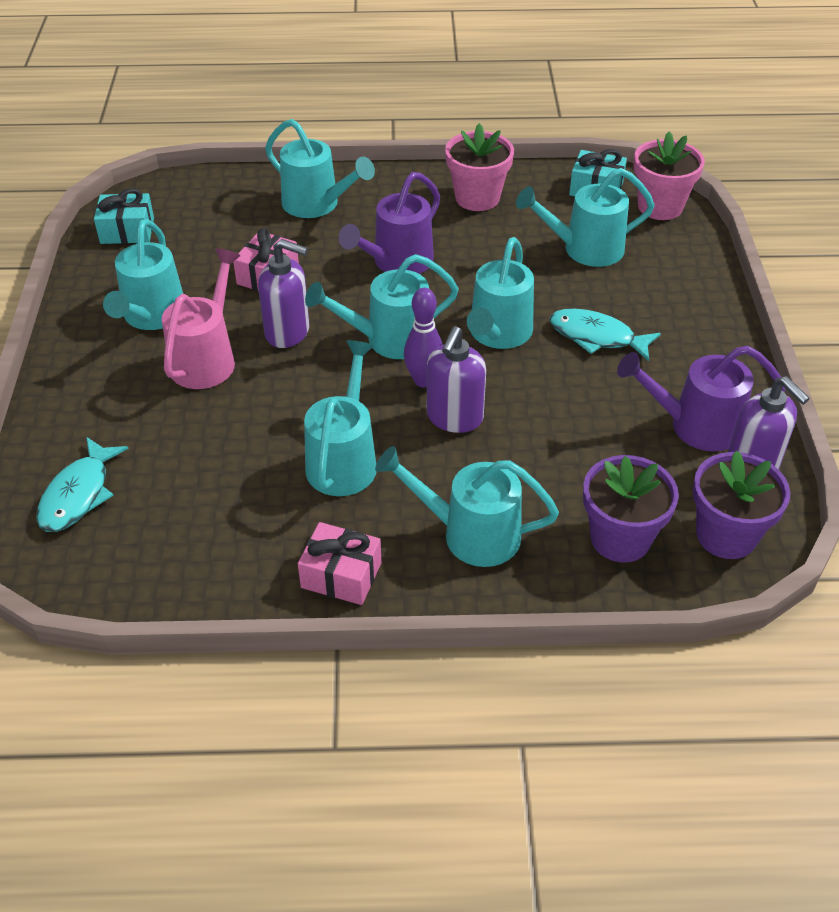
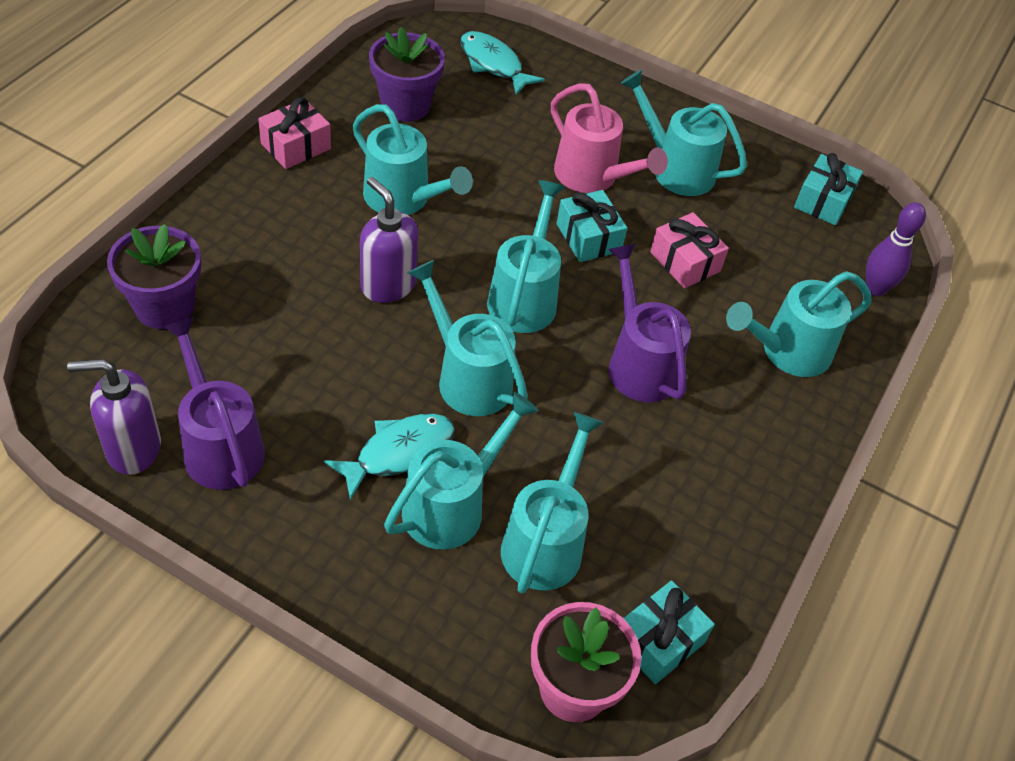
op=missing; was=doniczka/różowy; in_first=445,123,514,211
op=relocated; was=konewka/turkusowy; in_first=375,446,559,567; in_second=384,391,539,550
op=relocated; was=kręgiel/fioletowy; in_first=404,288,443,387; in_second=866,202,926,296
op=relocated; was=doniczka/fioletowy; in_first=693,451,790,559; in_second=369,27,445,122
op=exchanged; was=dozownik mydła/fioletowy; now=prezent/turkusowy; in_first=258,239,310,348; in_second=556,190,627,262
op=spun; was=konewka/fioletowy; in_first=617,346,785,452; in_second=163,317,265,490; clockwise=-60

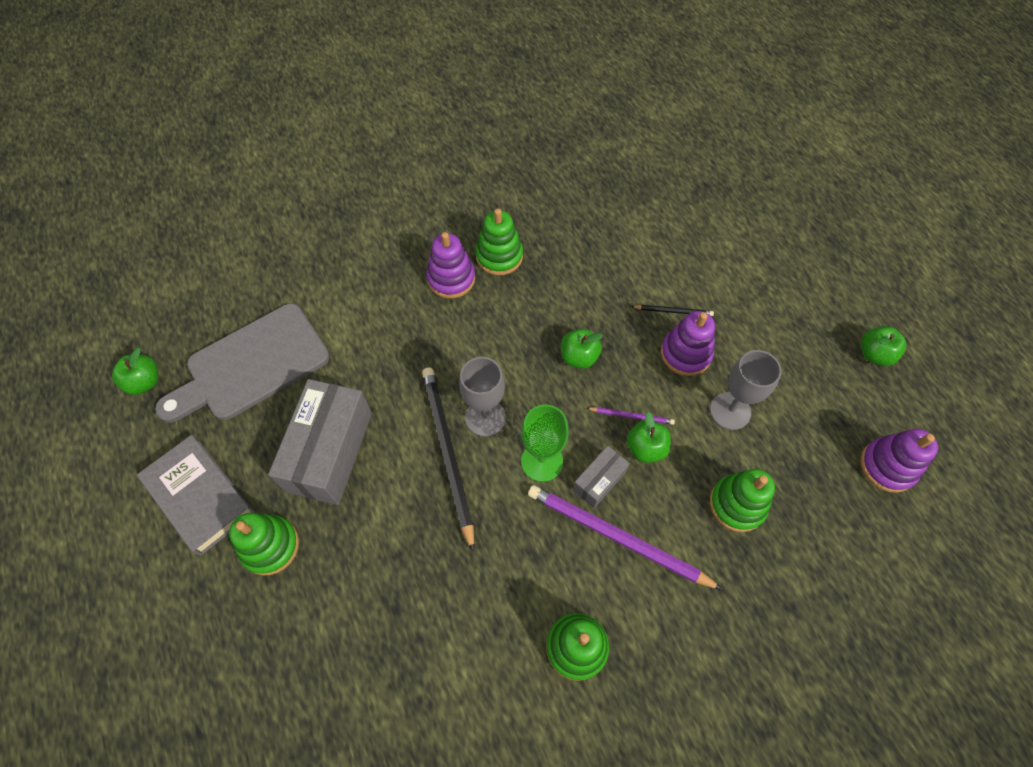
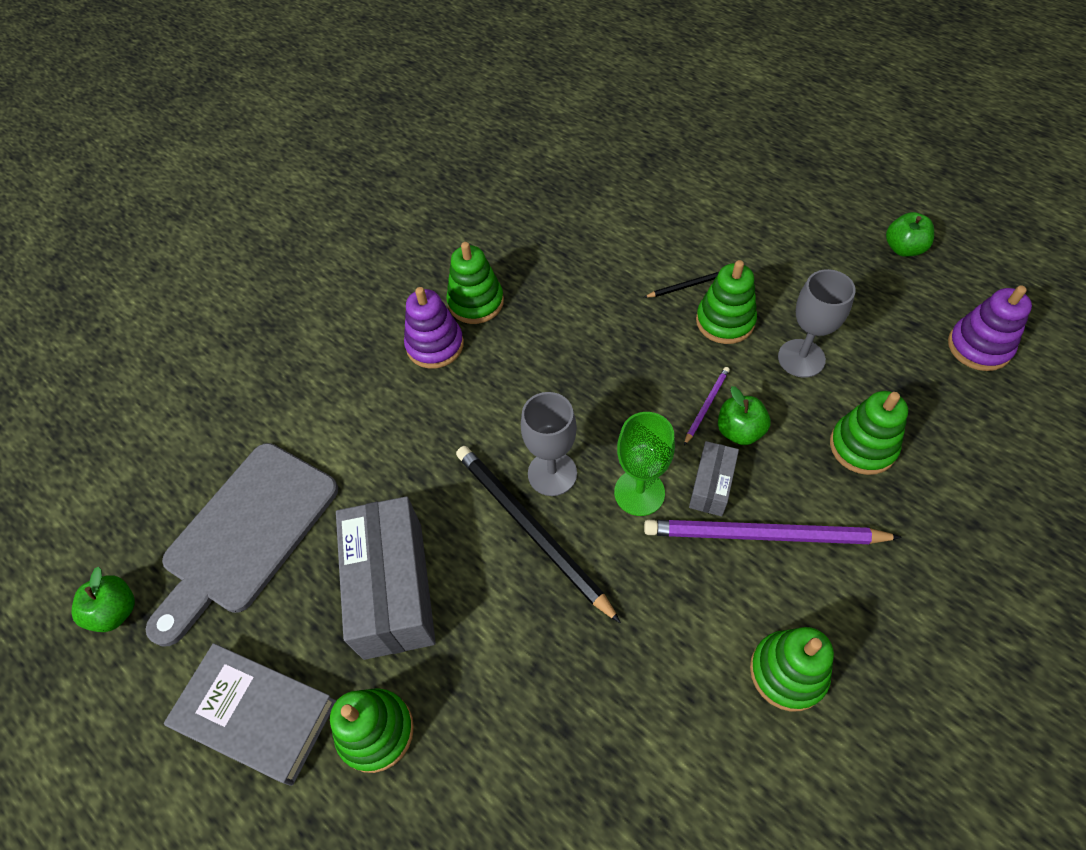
op=missing; was=jabłko/zielony; in_first=561,329,603,369
op=colour; was=zabawka nakładanka/fioletowy; now=zabawka nakładanka/zielony; in_first=661,311,715,376; in_second=696,260,757,344
op=spun; was=ołówek/fioletowy; in_first=587,407,675,425; in_second=684,367,730,445; clockwise=-45

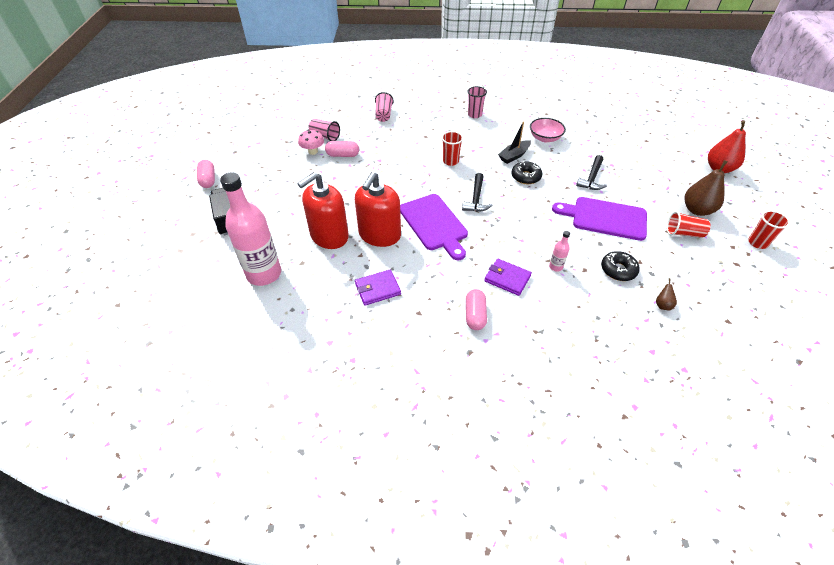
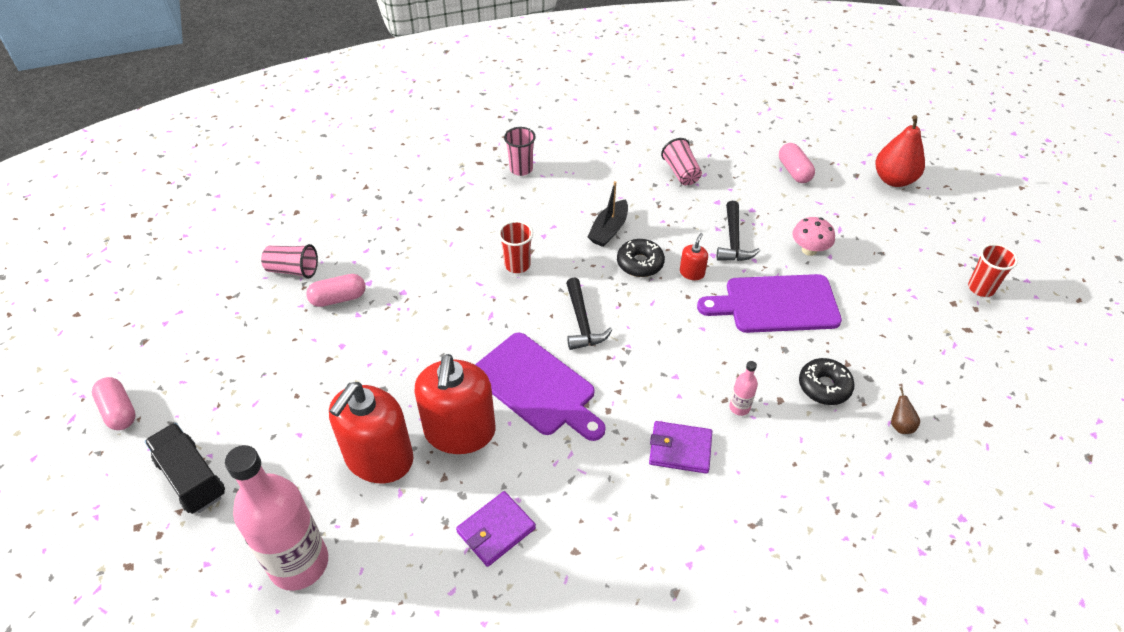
op=missing; was=miska/różowy; in_first=530,118,566,142
op=missing; was=szklanka/czerwony; in_first=667,211,711,238
op=missing; was=gruszka/brązowy; in_first=684,160,728,216
op=appeared; now=dozownik mydła/czerwony; in_second=680,233,708,280
op=relocated; was=grzyb/różowy; in_first=298,130,324,155; in_second=793,217,835,256
op=relocated; was=szklanka/różowy; in_first=375,92,394,122; in_second=661,138,702,185
op=relocated; was=kapsułka/różowy; in_first=466,289,487,330; in_second=779,143,815,183

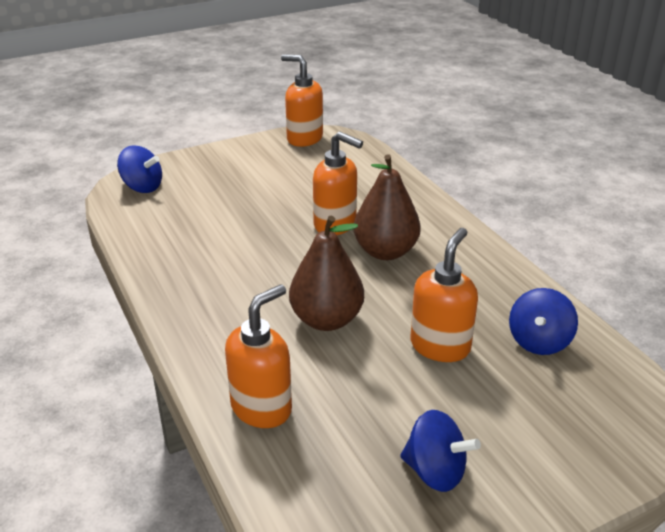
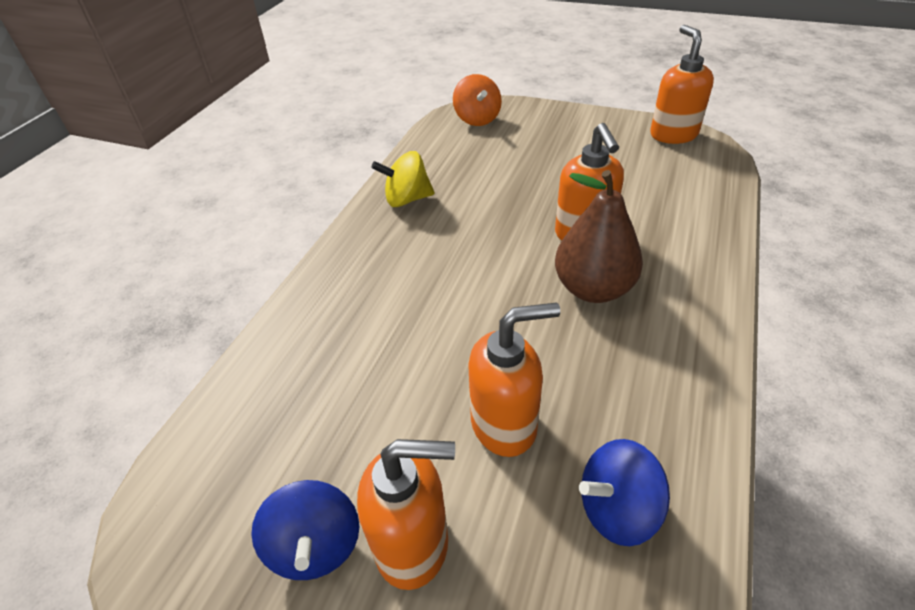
op=missing; was=gruszka/brązowy; in_first=289,216,364,331
op=appeared; now=bączek/żółty; in_second=371,151,435,207
op=relocated; was=dozownik mydła/pomarańczowy; in_first=225,284,292,428; in_second=357,439,455,590
op=colour; was=bączek/niebieski; now=bączek/pomarańczowy; in_first=117,145,162,193; in_second=453,74,502,126

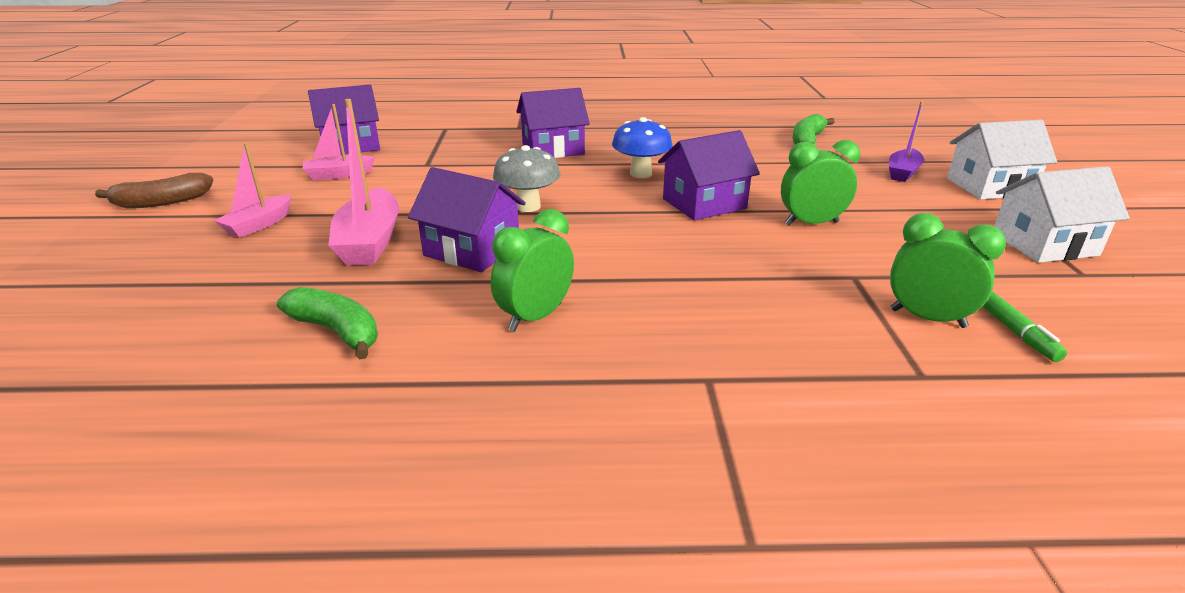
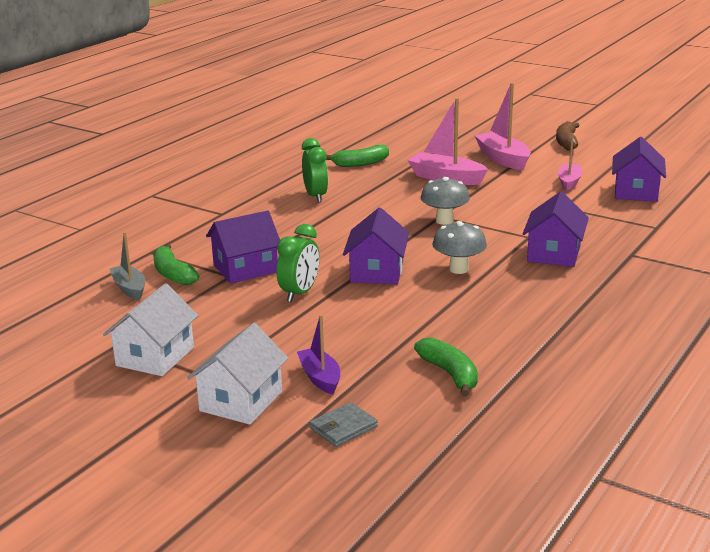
op=appeared; now=portfel/szary; in_second=310,402,378,447
op=relocated; was=domek/fioletowy; in_first=408,167,526,272; in_second=206,210,280,284
op=exchanged; was=budzik/zielony; now=banan/zielony; in_first=890,213,1006,328; in_second=153,244,199,285
op=exchanged; was=flamaster/zielony; now=łódka/szary; in_first=982,291,1067,362; in_second=110,232,145,300
op=colour; was=grzyb/niebieski; now=grzyb/szary; in_first=612,117,672,178; in_second=432,221,487,274
op=size; was=łódka/różowy; in_first=215,143,291,238; in_second=474,83,531,170; ratio=1.61

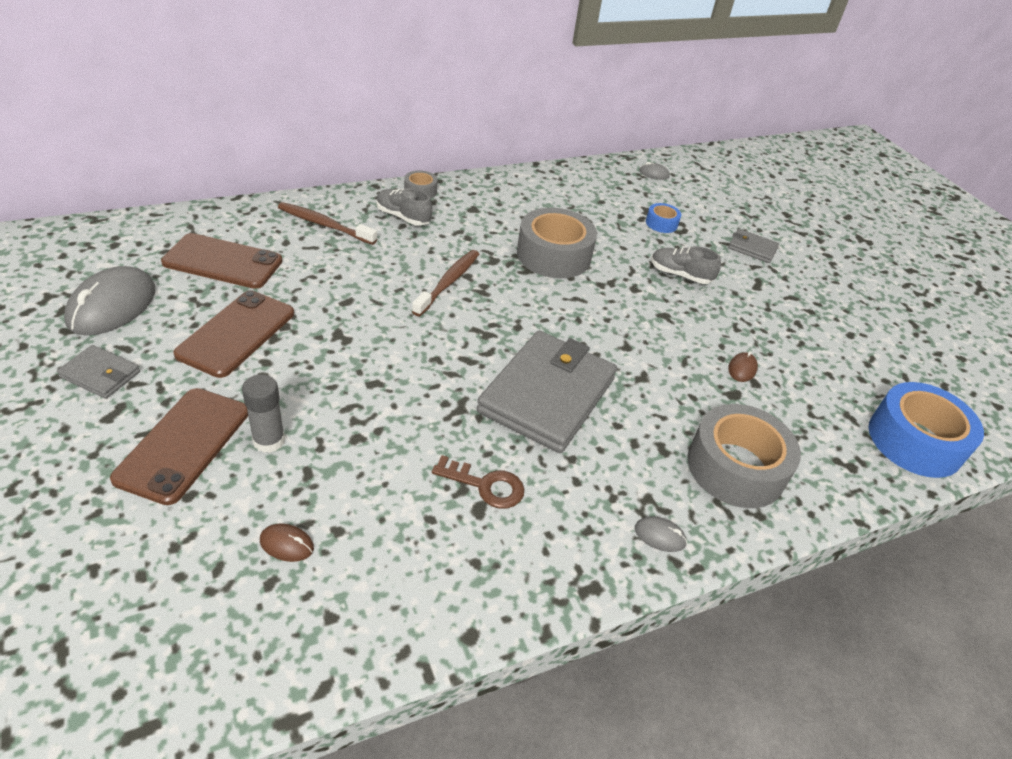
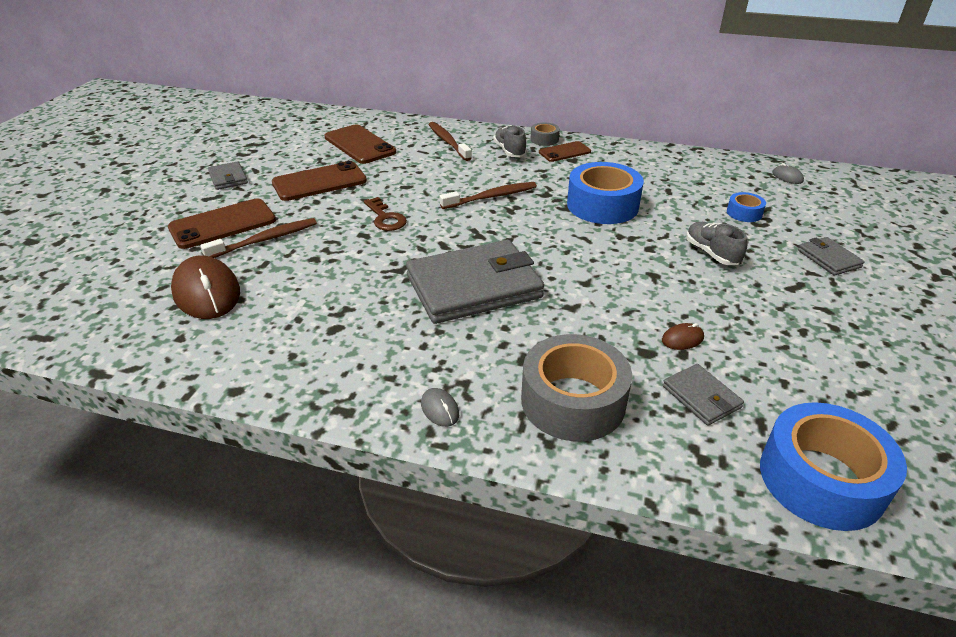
op=missing; was=myszka/szary; in_first=64,266,156,335
op=appeared; now=telefon/brązowy; in_second=539,141,591,162
op=appeared; now=portfel/szary; in_second=663,364,744,425
op=relocated; was=klucz/brązowy; in_first=432,455,524,509; in_second=364,197,407,231
op=exchanged; was=klej w sztyfcie/szary; now=szczoteczka do zębów/brązowy; in_first=242,374,285,453; in_second=200,218,317,258
op=colour; was=taśma klejąca/szary; now=taśma klejąca/niebieski; in_first=517,208,597,278; in_second=567,162,644,224
op=size; was=myszka/brązowy; in_first=260,523,314,562; in_second=171,256,240,319; ratio=2.26

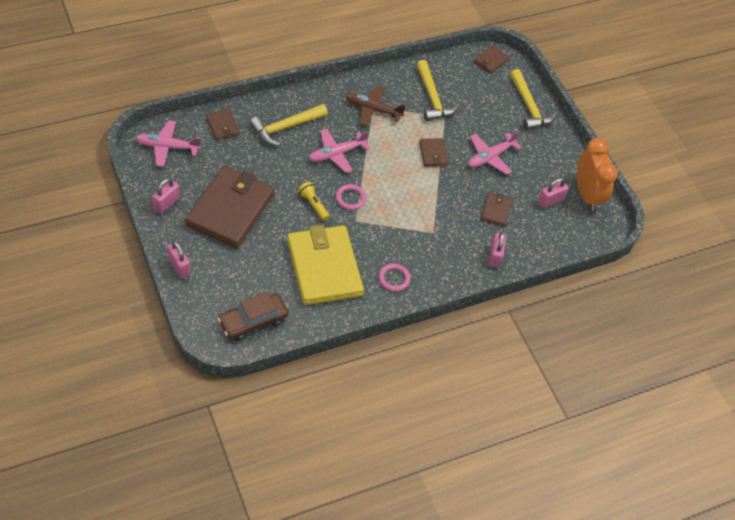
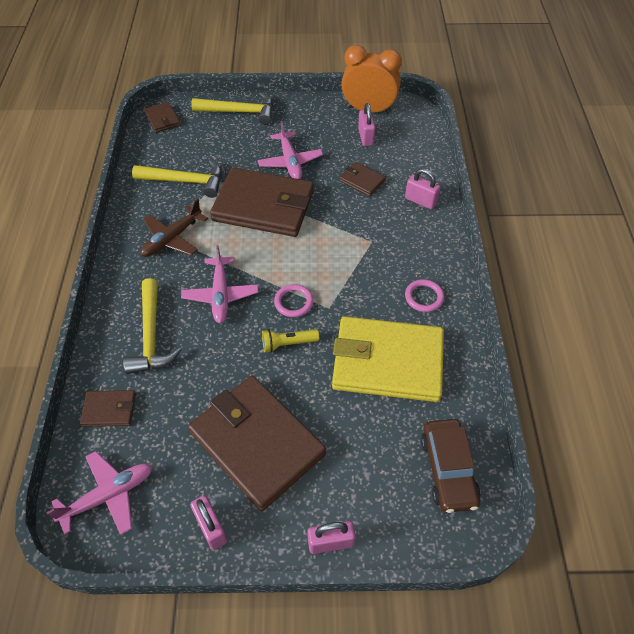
op=spun; was=samolot/różowy; in_first=136,120,201,167; in_second=46,451,152,535; clockwise=-150
op=size; was=portfel/brązowy; in_first=419,138,449,167; in_second=210,167,314,237; ratio=2.26

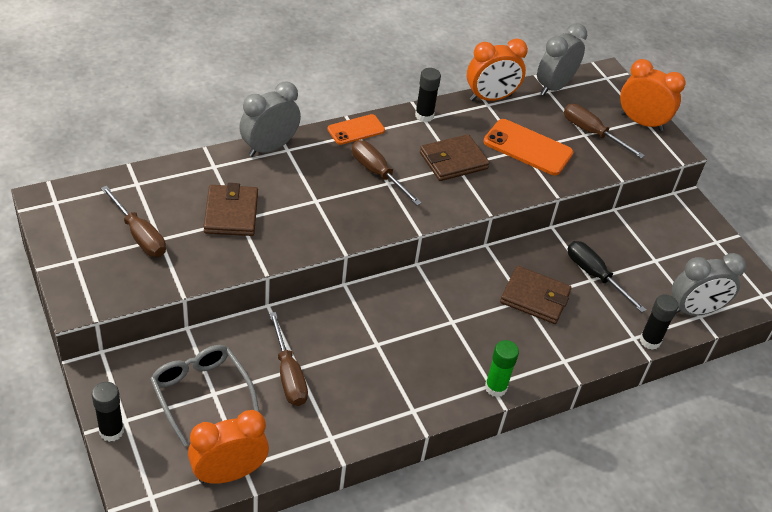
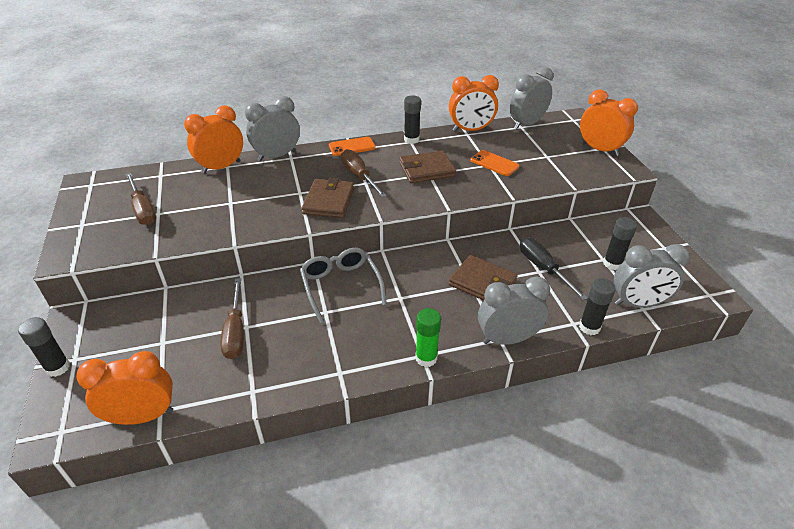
op=missing; was=śrubokręt/brązowy; in_first=564,104,645,159
op=appeared; now=budzik/pomarańczowy; in_second=184,105,243,174
op=appeared; now=budzik/szary; in_second=478,276,550,345
op=appeared; now=klej w sztyfcie/czarny; in_second=603,217,637,270
op=relocated; was=okulary/szary; in_first=150,345,260,446; in_second=300,248,387,323
op=relocated; was=portfel/brązowy; in_first=204,183,258,236; in_second=302,178,354,218
op=size; was=telefon/pomarańczowy; in_first=483,119,573,175; in_second=470,150,519,176; ratio=0.64

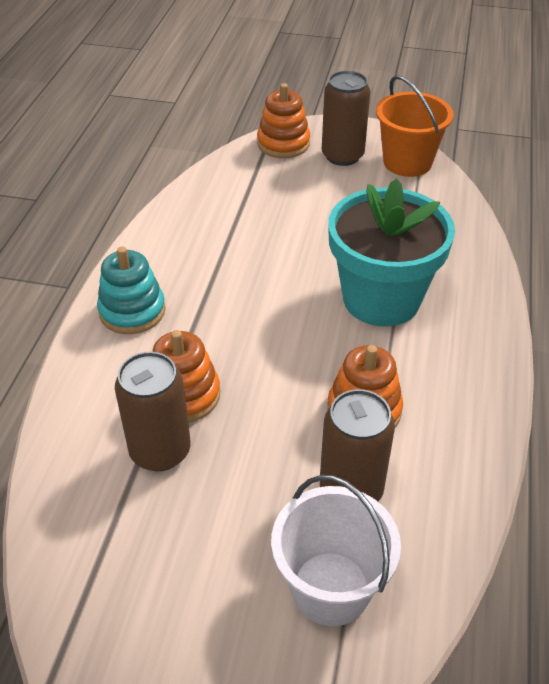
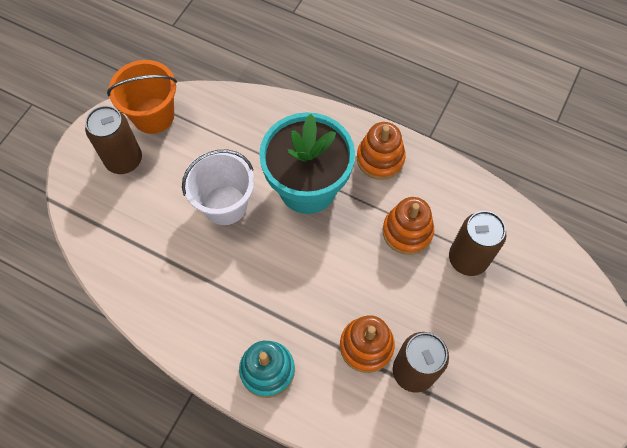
op=relocated; was=zabawka nakładanka/pomarańczowy; in_first=257,83,310,158; in_second=357,122,406,180
op=relocated; was=wiadro/biały; in_first=271,475,401,626; in_second=182,150,254,225

